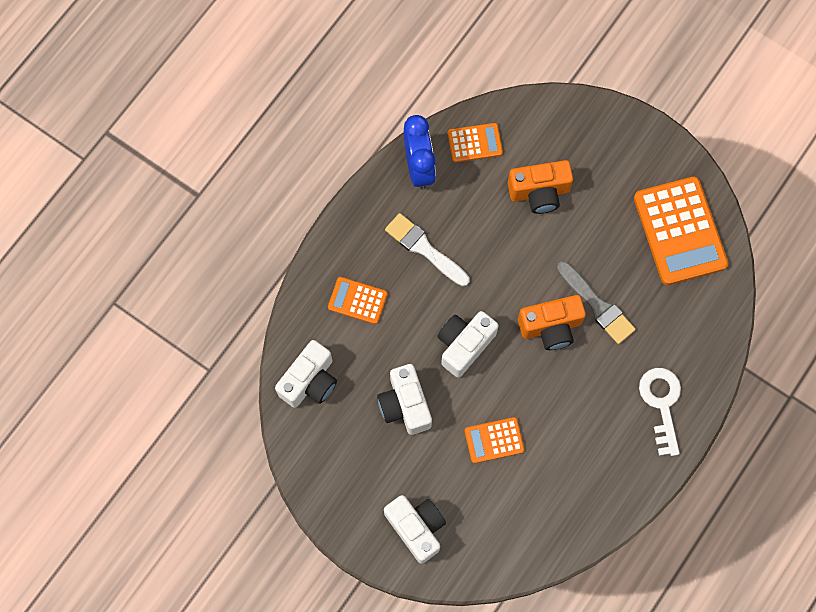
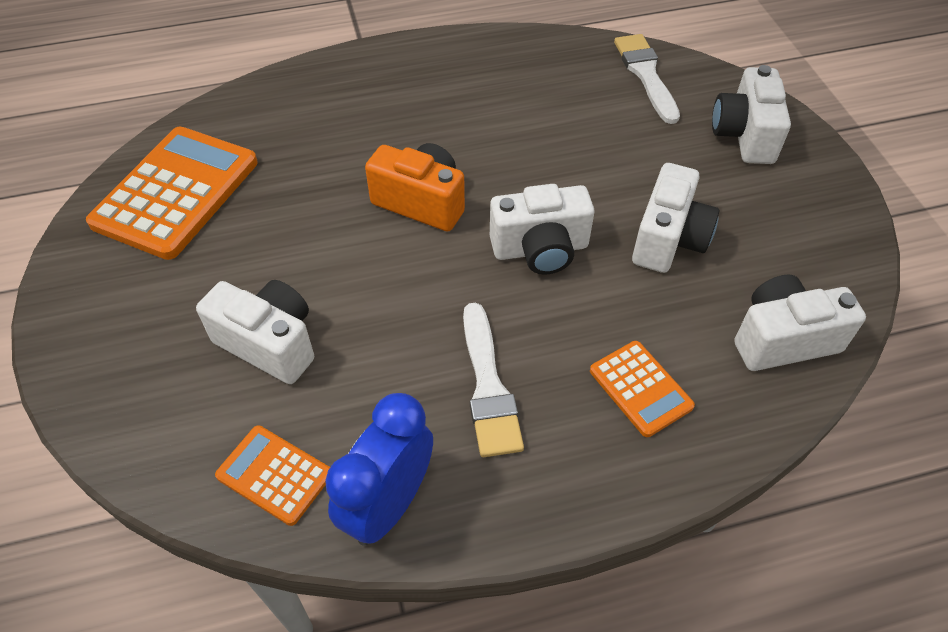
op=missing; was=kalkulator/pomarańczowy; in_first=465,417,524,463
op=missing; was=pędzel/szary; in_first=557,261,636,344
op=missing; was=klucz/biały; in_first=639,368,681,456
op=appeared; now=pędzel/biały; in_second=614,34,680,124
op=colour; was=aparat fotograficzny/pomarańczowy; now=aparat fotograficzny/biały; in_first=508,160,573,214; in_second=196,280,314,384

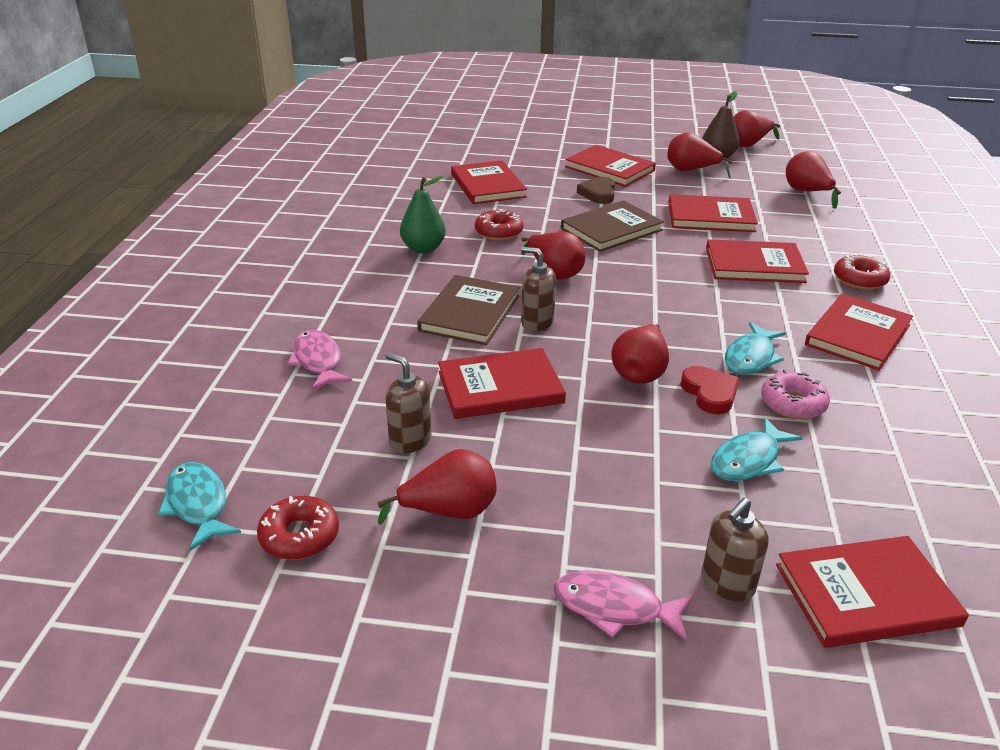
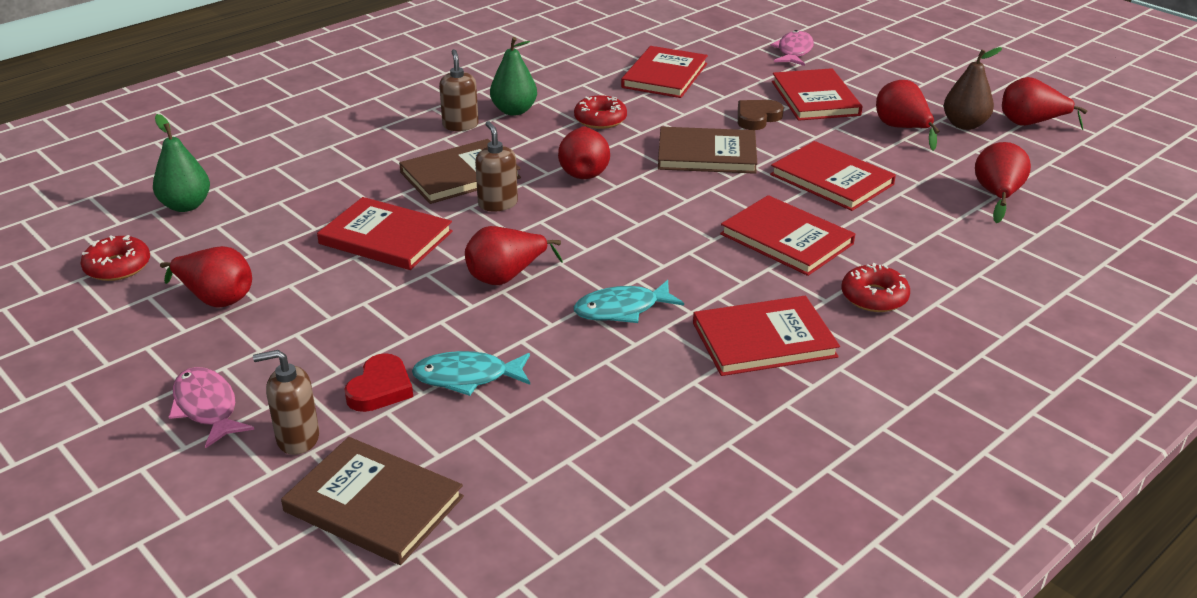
op=missing; was=ryba/turkusowy; in_first=158,462,241,551
op=missing; was=donut/różowy; in_first=761,370,830,419
op=appeared; now=gruszka/zielony; in_second=153,114,210,212
op=relocated; was=ryba/różowy; in_first=287,330,352,390; in_second=771,30,814,66
op=relocated; was=dozownik mydła/brązowy; in_first=385,353,431,453; in_second=439,49,479,131
op=relocated; was=serce/czerwony; in_first=681,366,740,414; in_second=344,353,413,412
op=colour; was=książka/czerwony; now=książka/brązowy; in_first=776,536,969,648; in_second=281,437,464,565

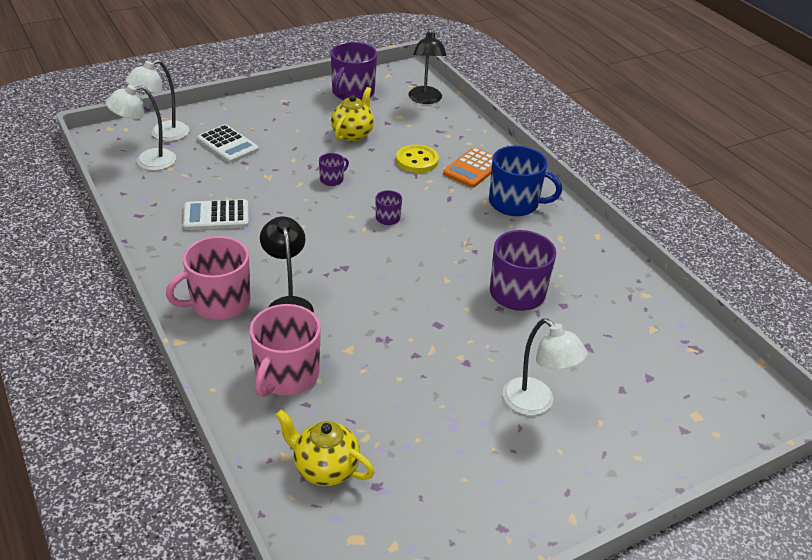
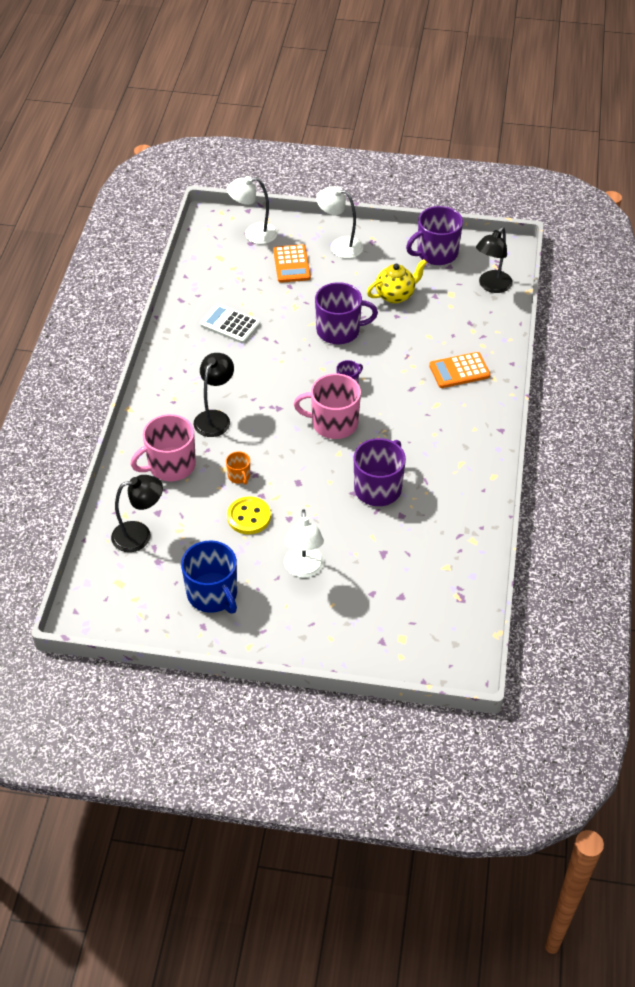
op=appeared; now=kubek/pomarańczowy; in_second=226,451,250,485
op=relocated; was=lampka/biały; in_first=106,84,176,171; in_second=316,186,363,259
op=relocated; was=kubek/różowy; in_first=166,236,251,320; in_second=294,374,361,439
op=relocated; was=guzik/żółty; in_first=396,145,439,173; in_second=227,496,271,535
op=relocated; was=kubek/niebieski; in_first=489,146,562,216; in_second=181,541,237,613
op=exchanged; was=imbryk/żółty; now=lampka/czarny; in_first=275,410,375,486; in_second=111,475,163,552
op=colour; was=kalkulator/biały; now=kalkulator/pomarańczowy; in_first=197,124,259,163; in_second=273,244,311,283
op=size; was=kubek/fioletowy; in_first=319,153,349,186; in_second=315,282,378,344; ratio=2.08

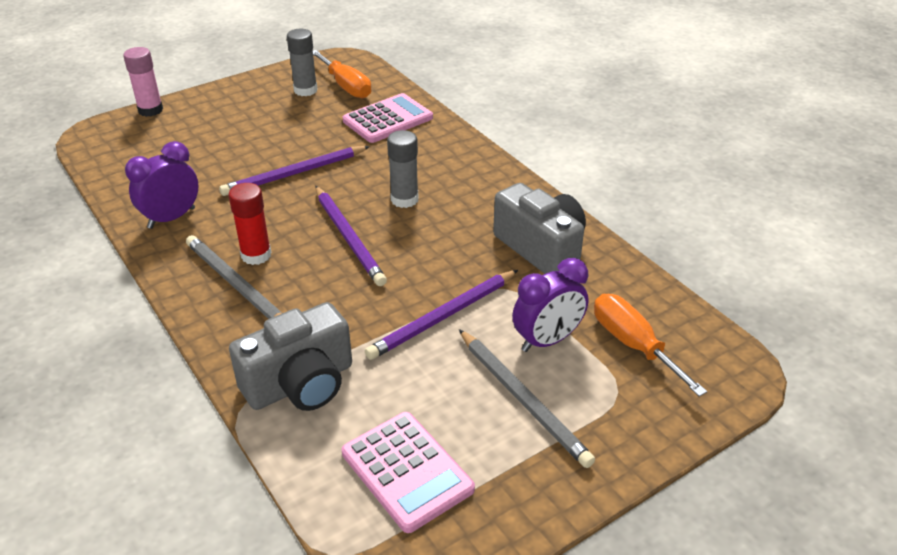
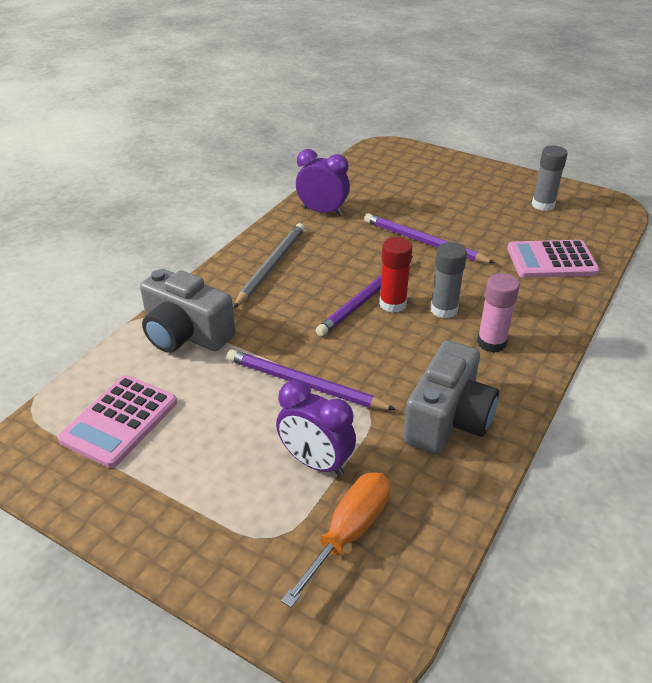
op=missing; was=śrubokręt/pomarańczowy; in_first=313,50,371,98
op=missing; was=ołówek/szary; in_first=459,329,595,468
op=relocated; was=klej w sztyfcie/różowy; in_first=123,47,163,117; in_second=477,273,520,353
op=relocated; was=klej w sztyfcie/czerwony; in_first=228,183,271,265; in_second=379,237,412,313
op=spun; was=kalkulator/różowy; in_first=343,93,433,143; in_second=507,240,600,278; clockwise=150

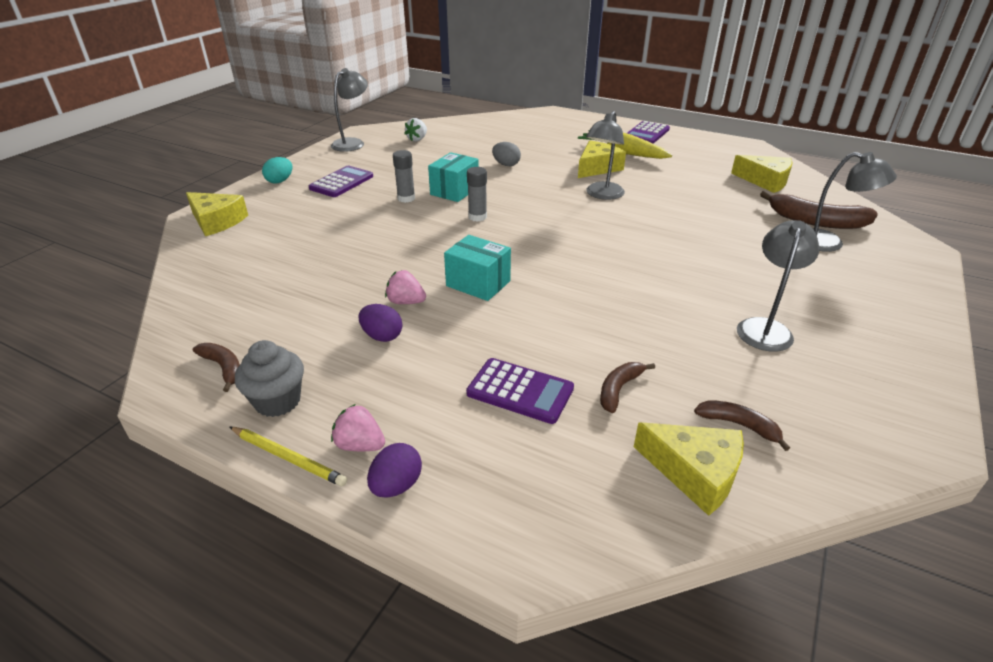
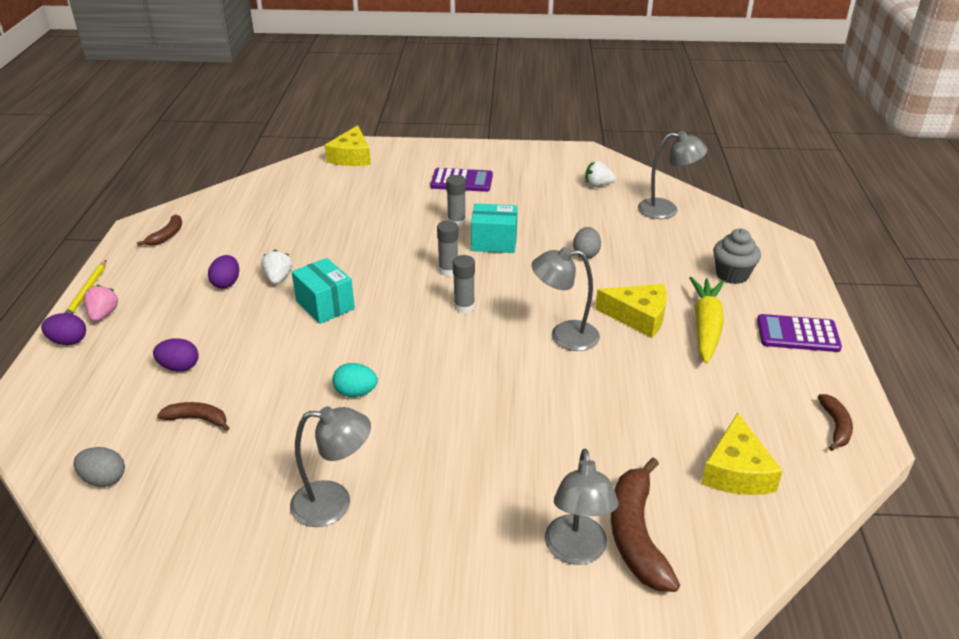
op=appeared; now=klej w sztyfcie/szary; in_second=453,255,475,313
op=relocated; was=muffinka/szary; in_first=235,340,304,417; in_second=713,229,761,284
op=relocated; was=jajko/turkusowy; in_first=262,157,292,184; in_second=332,363,378,397
op=relocated; was=lampka/szary; in_first=331,68,368,152; in_second=638,131,707,219
op=relocated; was=banan/brązowy; in_first=694,401,790,451; in_second=818,394,853,451
op=exchanged; was=kalkulator/fioletowy; now=jajko/fioletowy; in_first=466,358,574,424; in_second=153,338,199,372
op=exchanged; was=ser/żółty; now=jajko/szary; in_first=634,422,744,516; in_second=73,447,125,487
op=colour; was=truskawka/różowy; now=truskawka/biały; in_first=385,270,426,304; in_second=261,250,292,284
op=spun; was=pudełko/turkusowy; in_first=444,235,511,301; in_second=292,258,355,324; clockwise=-45

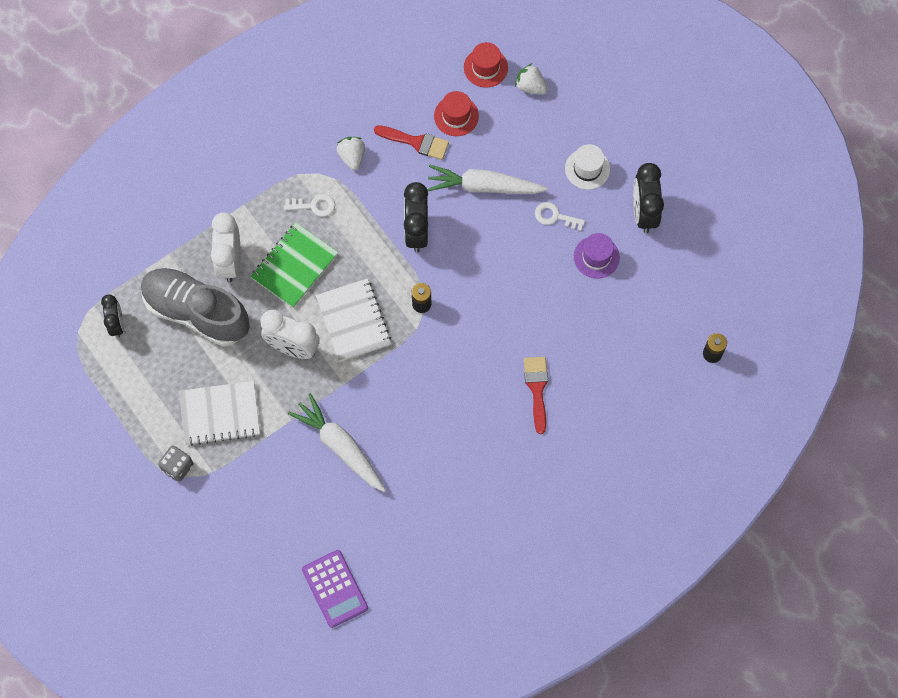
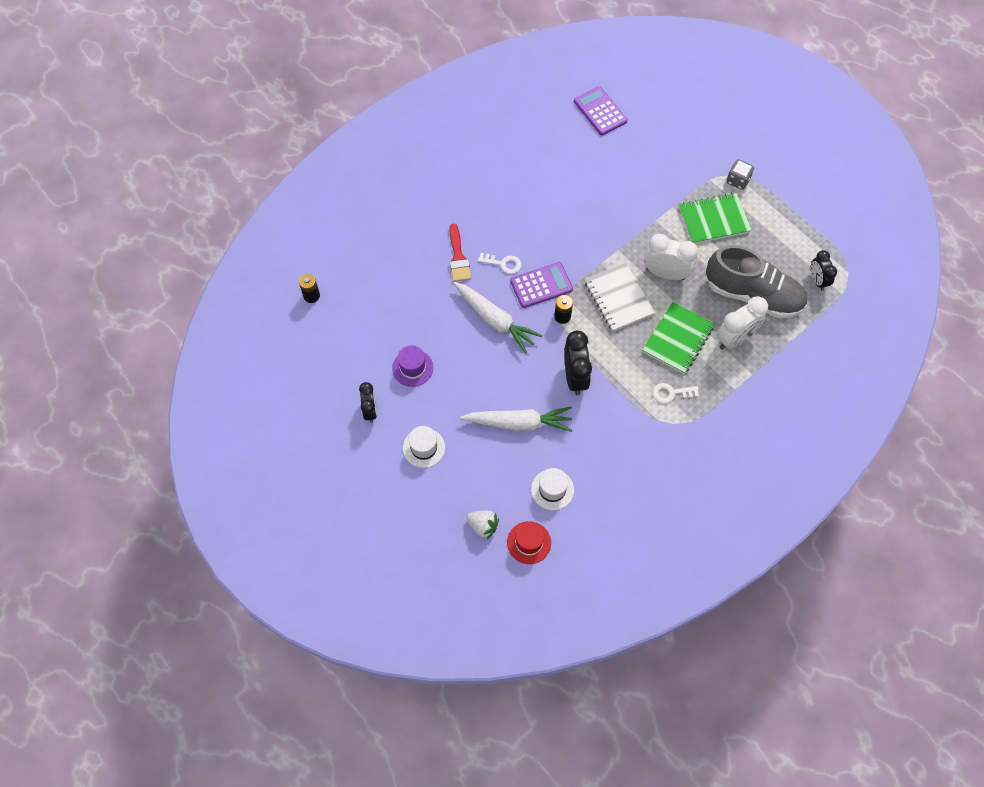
op=missing; was=truskawka/biały; in_first=337,137,365,170
op=missing; was=pędzel/czerwony; in_first=374,125,449,160
op=appeared; now=kalkulator/fioletowy; in_second=510,262,573,308
op=relocated; was=marchewka/biały; in_first=288,393,386,492; in_second=453,282,542,354
op=relocated; was=klucz/biały; in_first=535,202,585,231; in_second=478,253,522,274
op=colour; was=zeszyt/biały; now=zeszyt/zielony; in_first=179,381,260,446; in_second=679,193,752,244
op=colour; was=kapelusz/czerwony; now=kapelusz/biały; in_first=434,91,479,136; in_second=531,468,574,510
op=spun; was=budzik/biały; in_first=211,212,240,282; in_second=717,296,768,350; clockwise=60
op=size; was=budzik/czarny; in_first=633,163,664,233; in_second=359,382,377,423; ratio=0.64

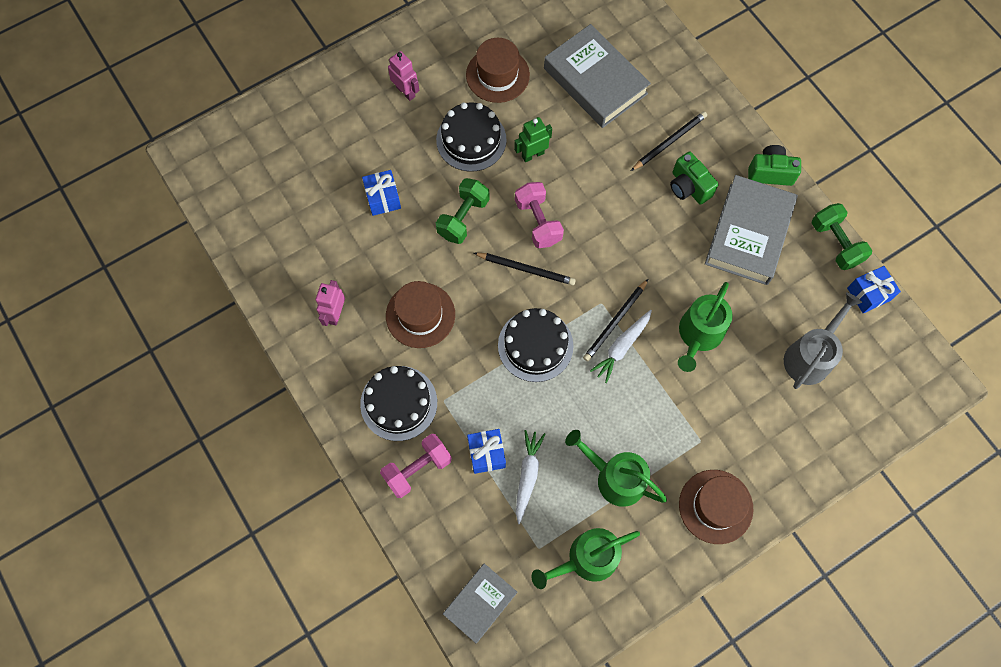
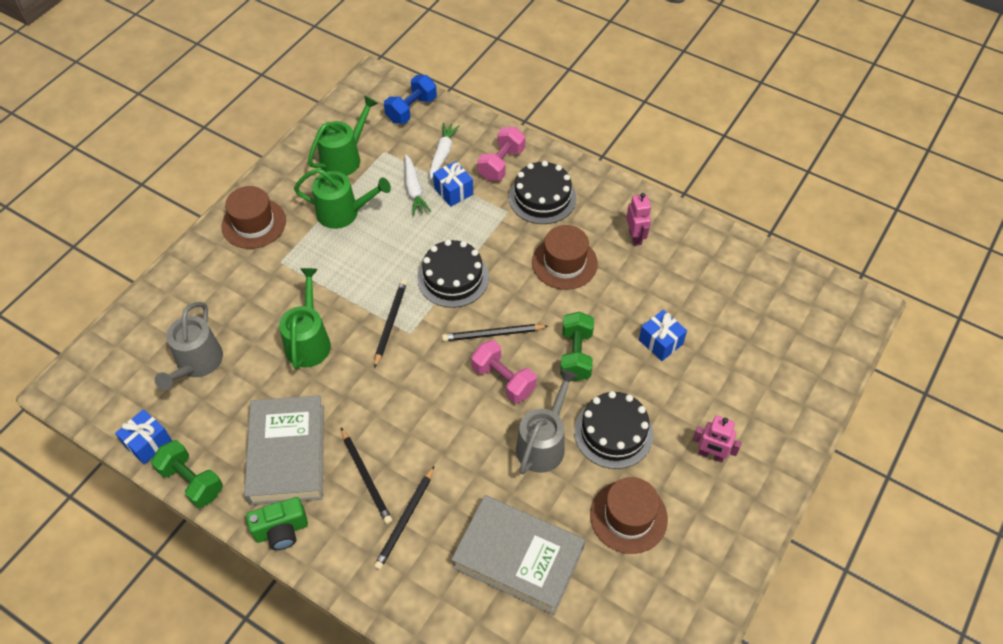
op=relocated; was=marchewka/biały; in_first=590,310,652,383; in_second=429,123,460,181
op=exchanged; was=książka/szary; now=hantel/niebieski; in_first=443,563,517,644; in_second=384,75,437,124
op=exchanged; was=robot/zielony; now=konewka/szary; in_first=514,117,552,162; in_second=516,369,578,474
op=exchanged; was=aparat fotograficzny/zielony; now=ołówek/czarny; in_first=670,151,718,205; in_second=341,428,392,524

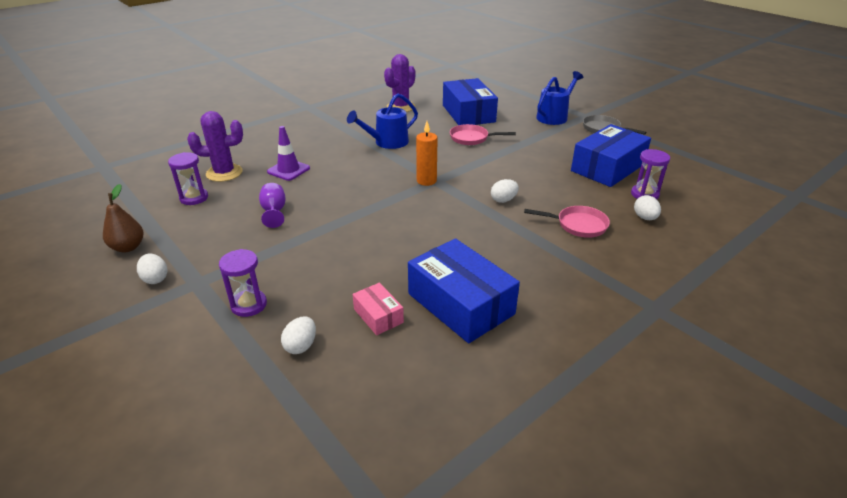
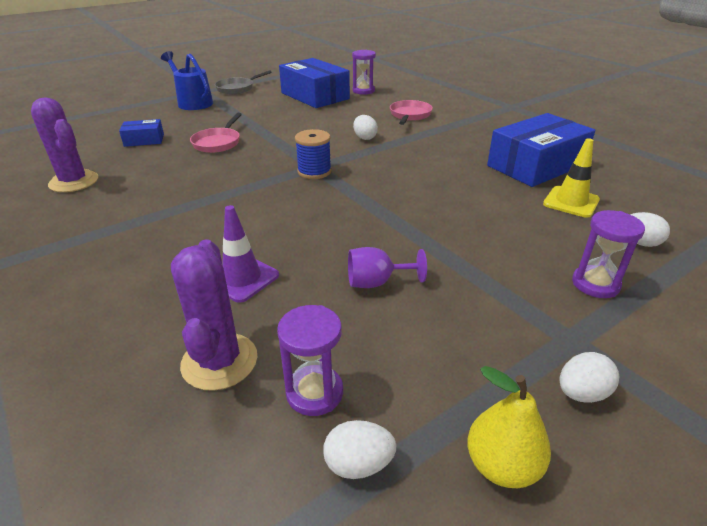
op=missing; was=konewka/niebieski; in_first=347,93,418,149
op=relocated; was=jajko/biały; in_first=634,195,661,220; in_second=323,420,396,479
op=exchanged; was=pudełko/różowy; now=pachołek/żółty; in_first=352,283,404,335; in_second=543,138,600,218
op=exchanged; was=świeca/pomarańczowy; now=szpulka/niebieski; in_first=416,121,438,186; in_second=295,129,332,179
op=colour; was=gruszka/brązowy; now=gruszka/żółty; in_first=103,184,144,252; in_second=467,366,551,488
op=size; was=pudełko/niebieski; in_first=443,78,498,125; in_second=119,119,164,147; ratio=0.49

